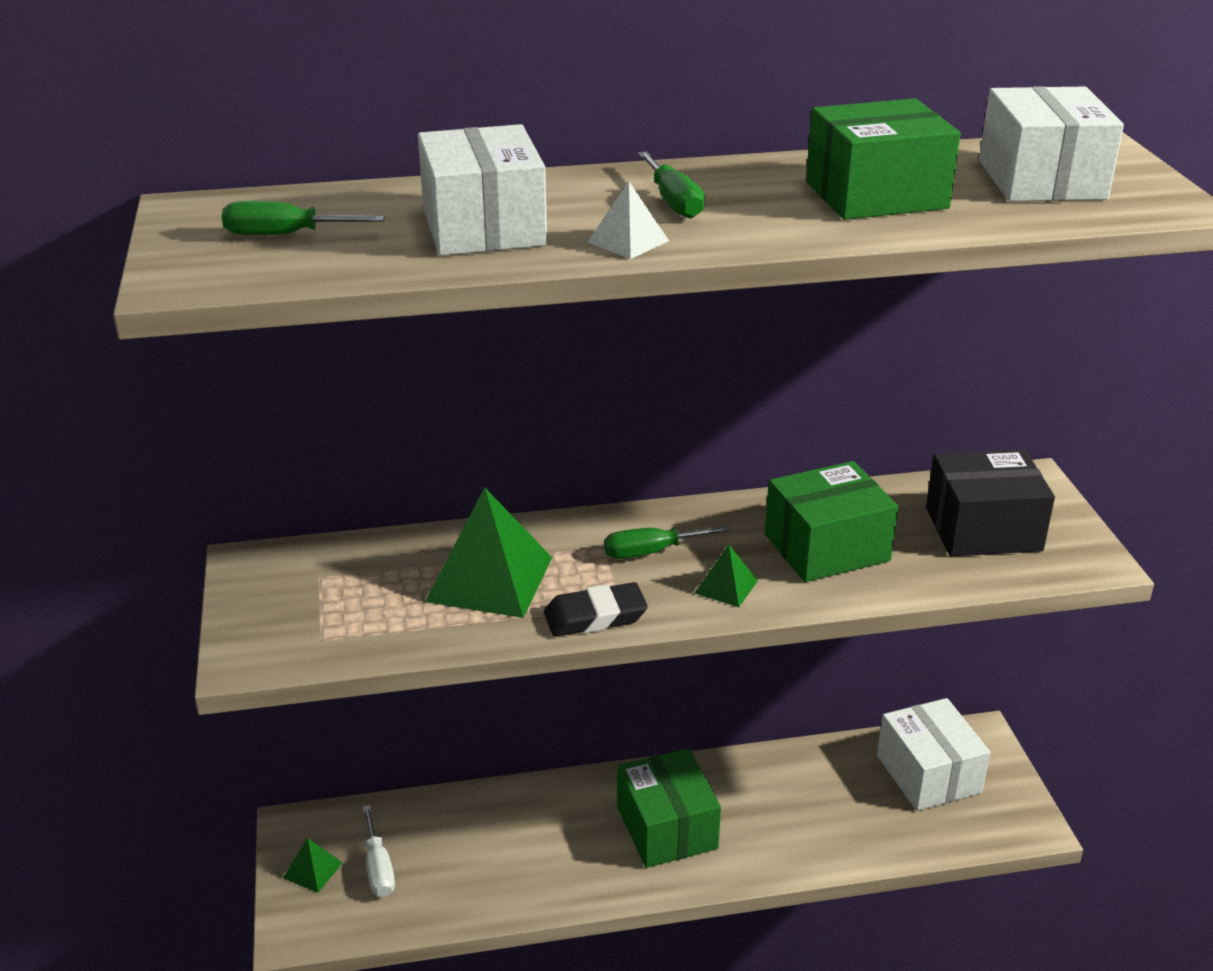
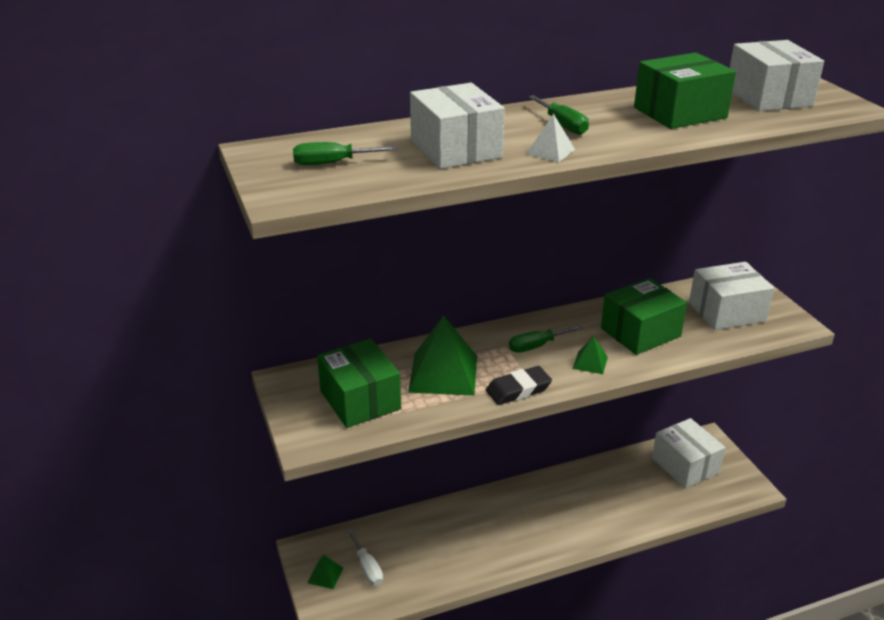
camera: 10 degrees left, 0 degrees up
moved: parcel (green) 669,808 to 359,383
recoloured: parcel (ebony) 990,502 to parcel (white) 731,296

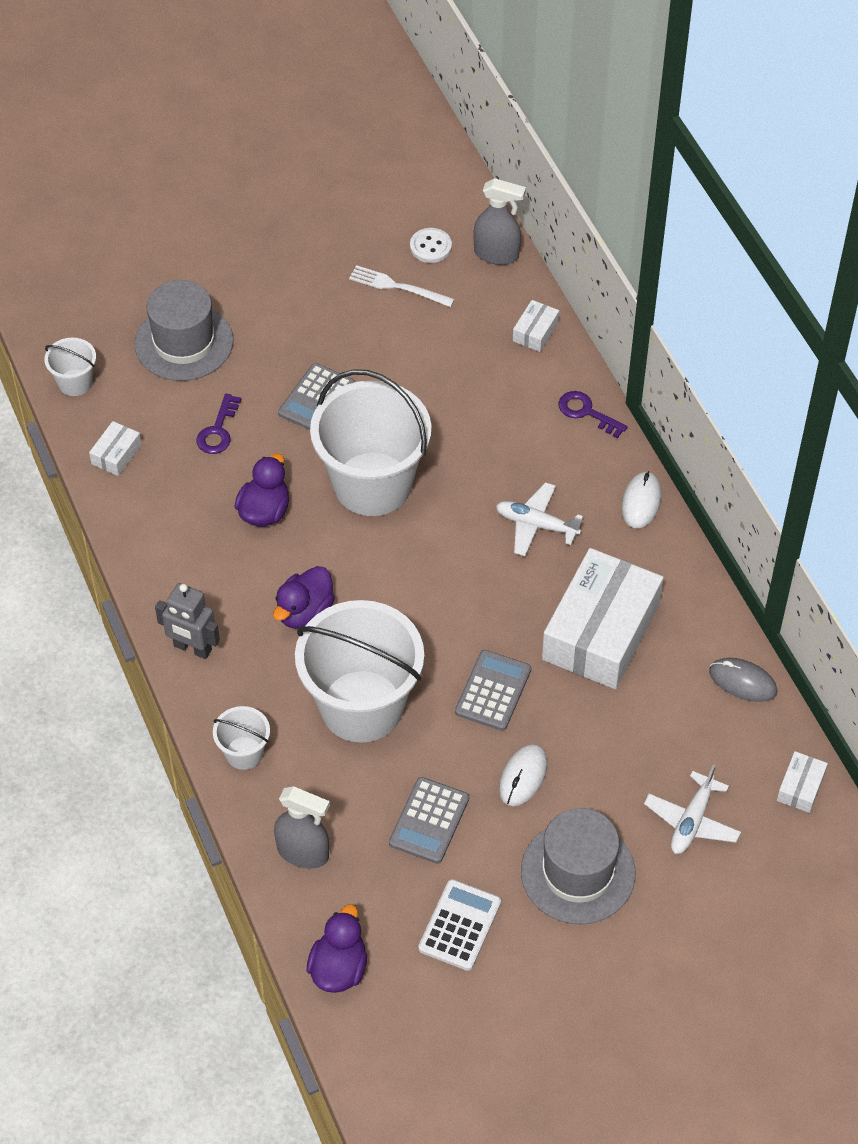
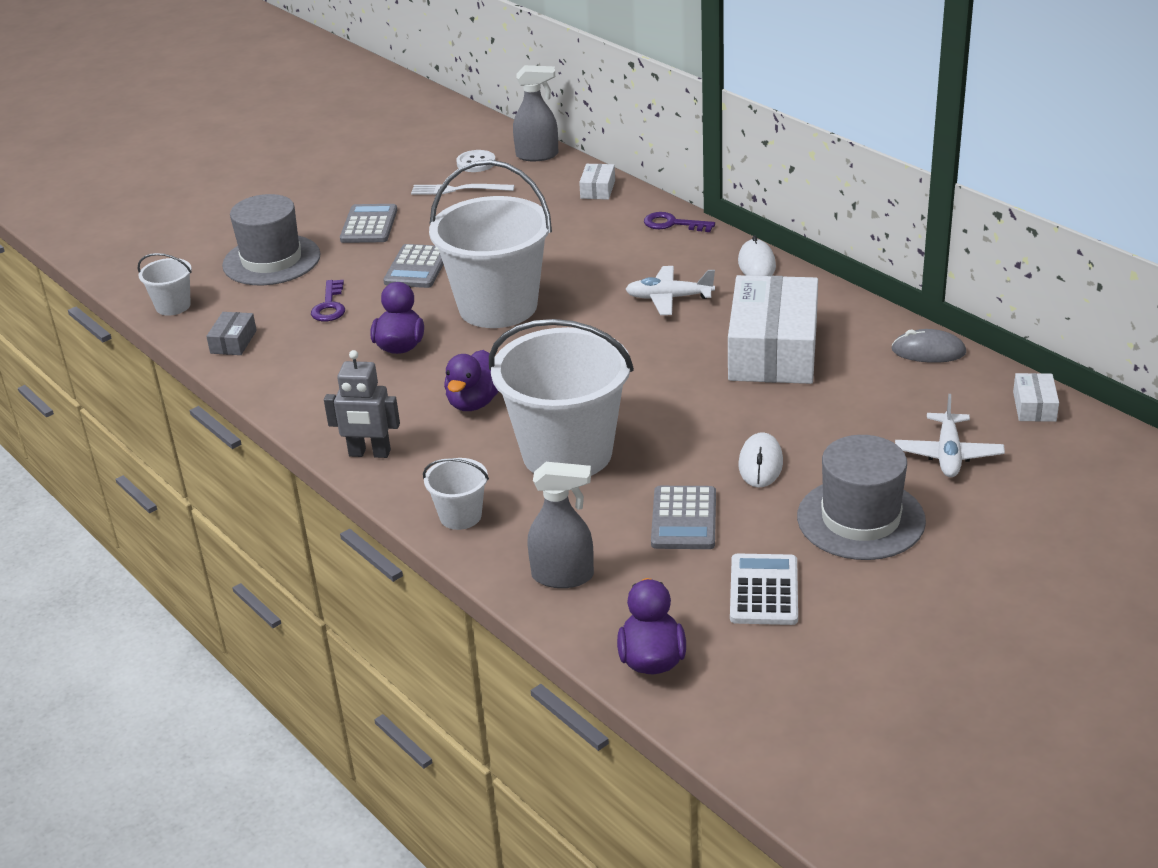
camera: 15 degrees left, 20 degrees down
moved: calculator (gray) 493,690 to 368,223
recoloured: parcel (white) 115,448 to parcel (gray) 231,333

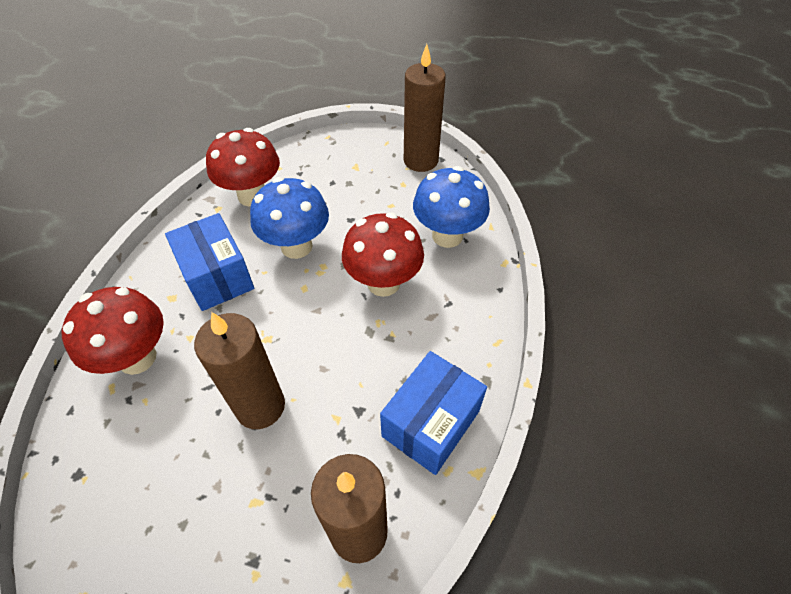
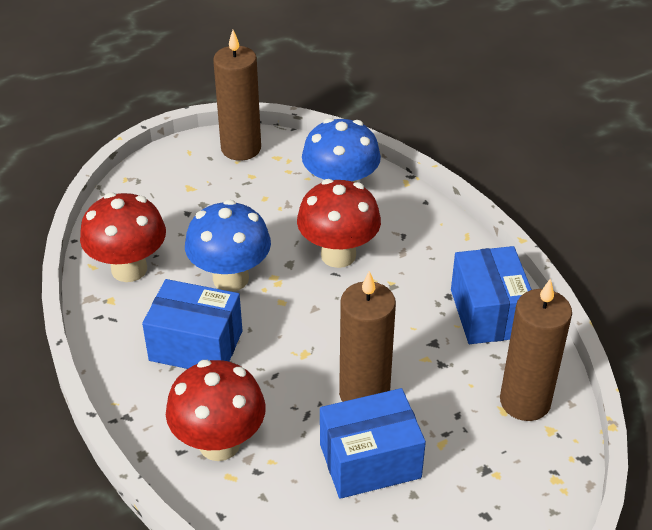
camera: 45 degrees left, 10 degrees down
added: parcel (cobalt) 373,443

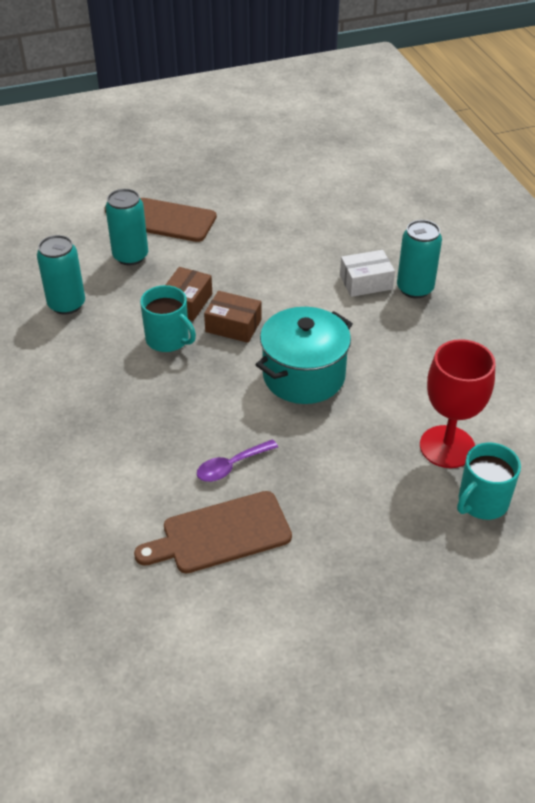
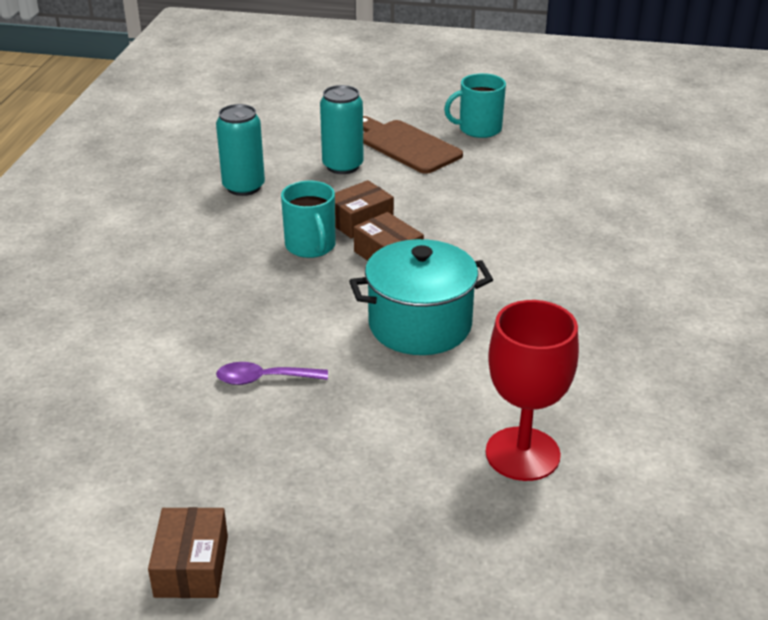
camera: 30 degrees right, 10 degrees down
removed: bread board (russet) 213,532; parcel (white) 367,273; tin (aqua) 419,259
added: parcel (russet) 188,552
moved: coffee mug (aqua) 489,481 to 475,105

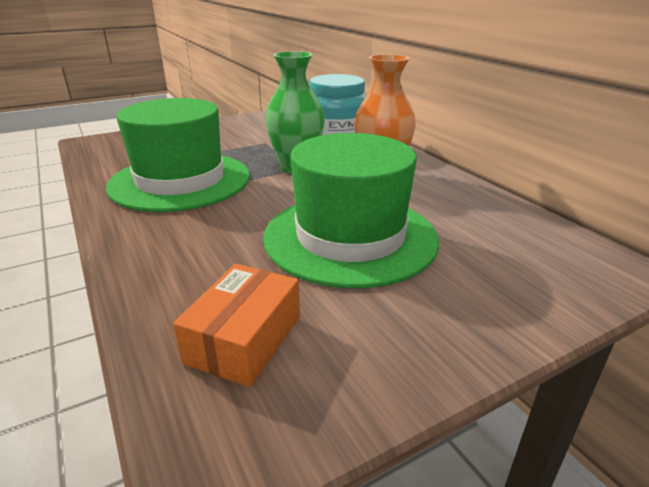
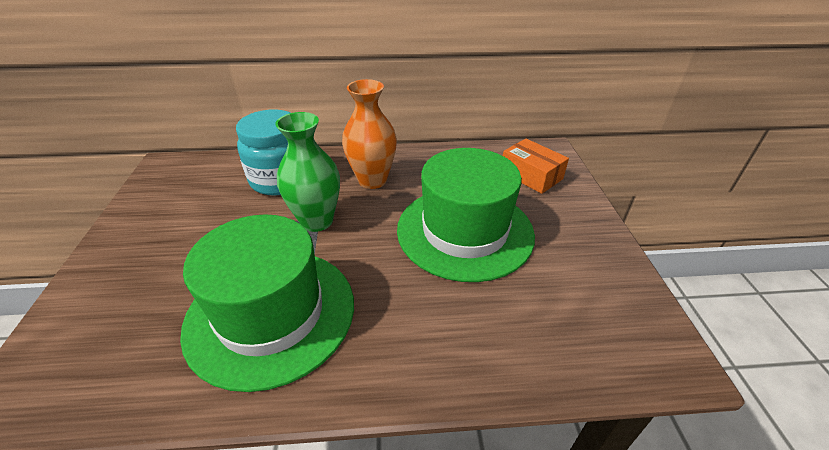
camera: 65 degrees left, 10 degrees up
moved: parcel (orange) 236,325 to 536,166

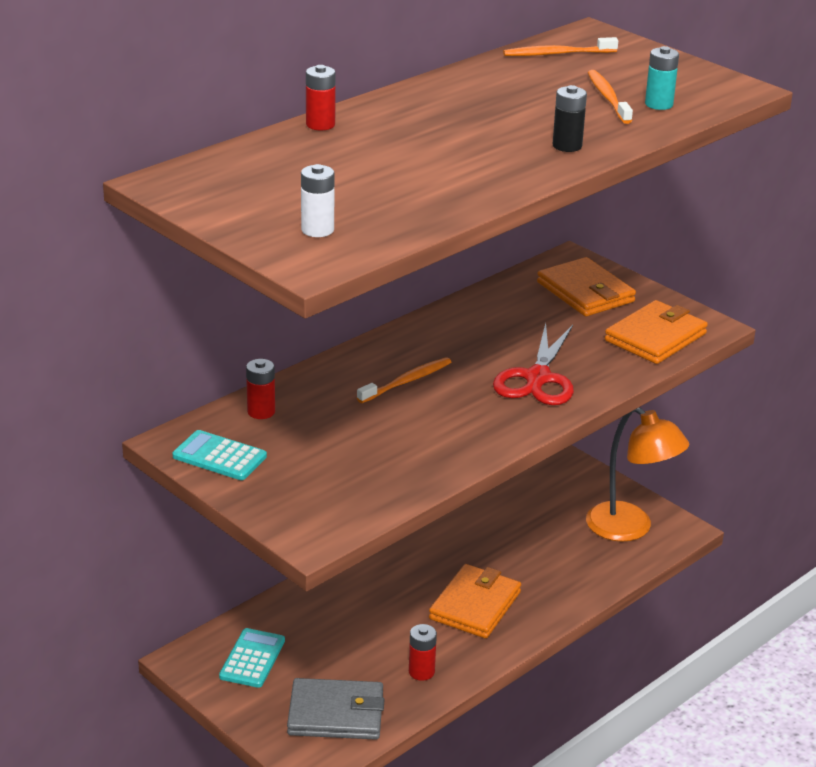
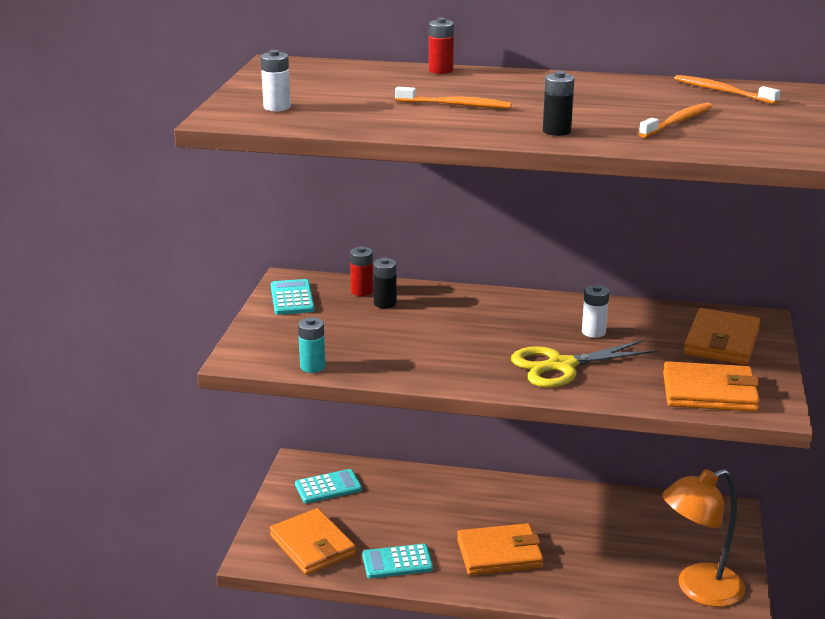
camera: 55 degrees right, 5 degrees down
added: battery (ebony) 385,283; battery (white) 595,311
moved: battery (aqua) 662,78 to 311,345; toothbrush (orange) 404,380 to 453,98
replaced: battery (crimson) 423,652 to calculator (aqua) 397,561
recoloured: wallet (gray) 336,709 to wallet (orange) 313,541; pair of scissors (crimson) 533,364 to pair of scissors (bright yellow) 584,364
turned: desk lamp (orange) 637,475 = 704,538 60 degrees clockwise

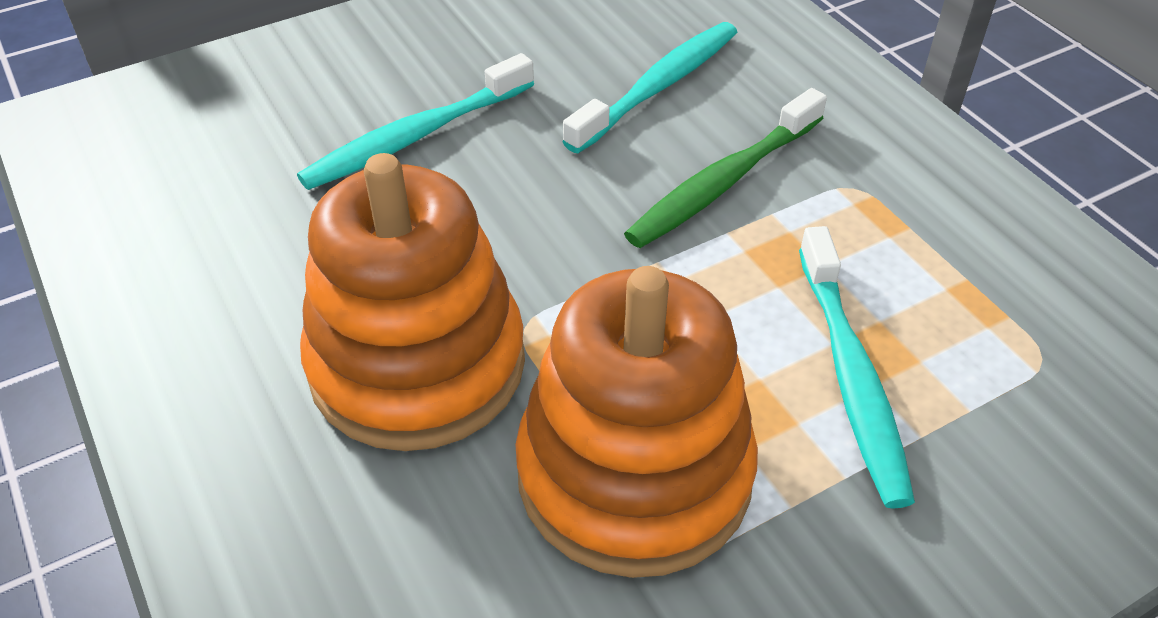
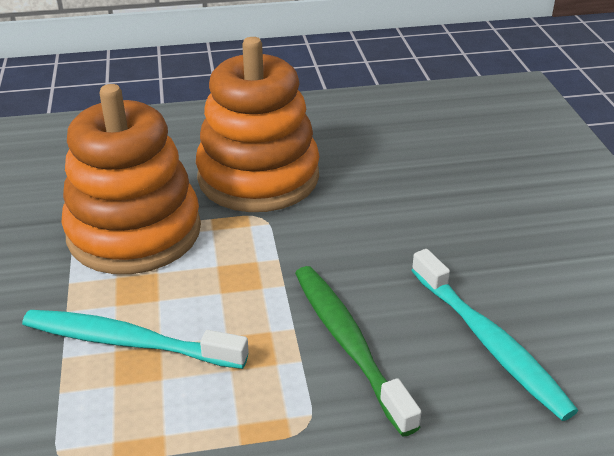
camera: 110 degrees right, 10 degrees down
removed: toothbrush (aqua) 415,121

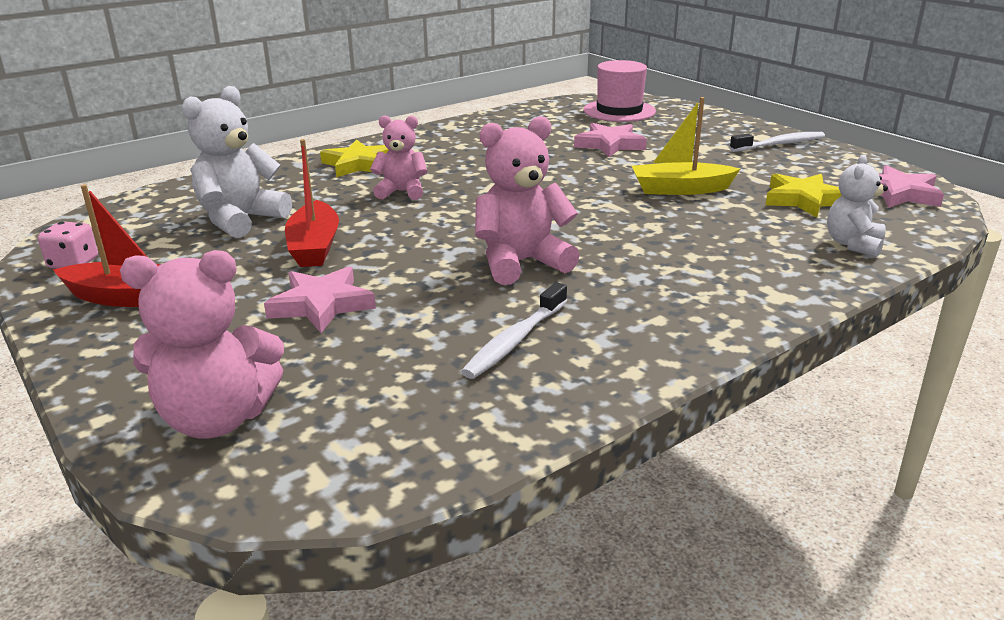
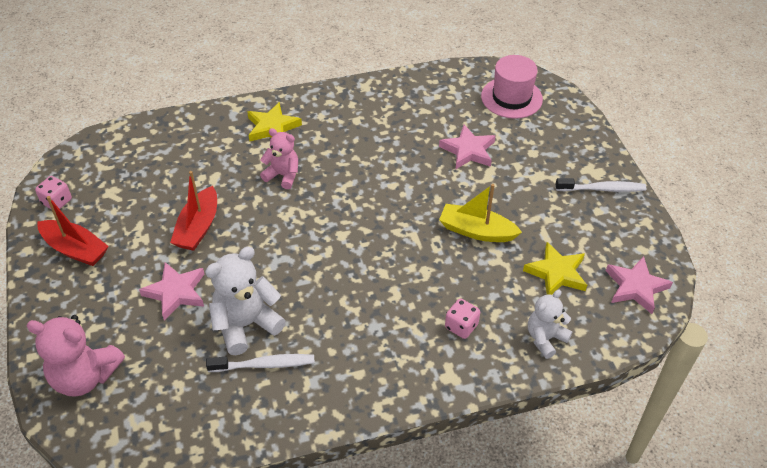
camera: 20 degrees right, 20 degrees up
removed: teddy bear (rose-pink) 527,200
added: dice (rose-pink) 462,319
moved: teddy bear (white) 237,162 to 245,301
turned: toothbrush (white) 514,330 = 260,363 150 degrees counterclockwise

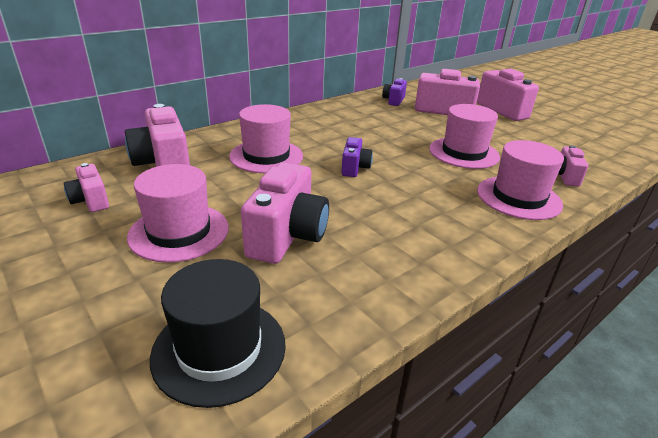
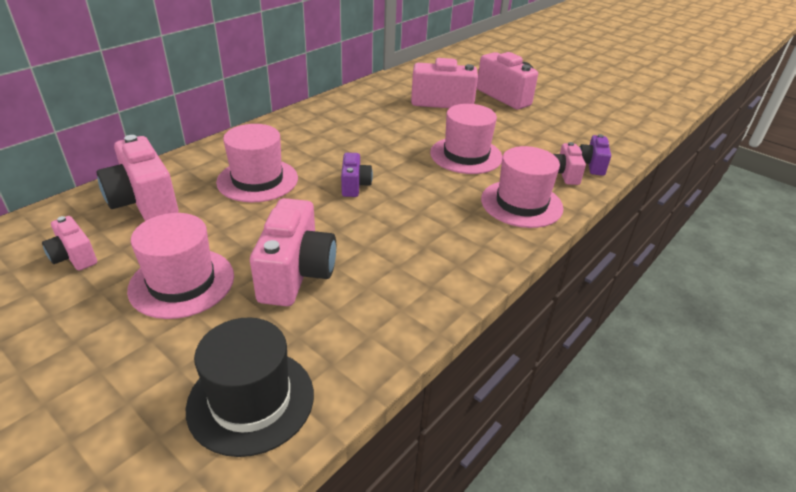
camera: 10 degrees left, 5 degrees up
moved: photo camera (royal purple) 394,92 to 595,155

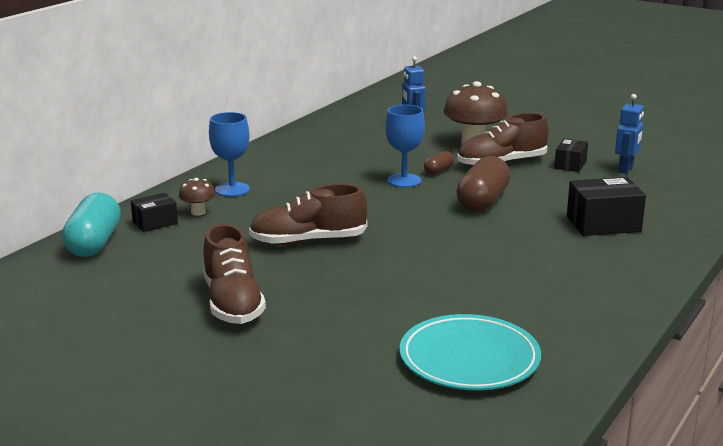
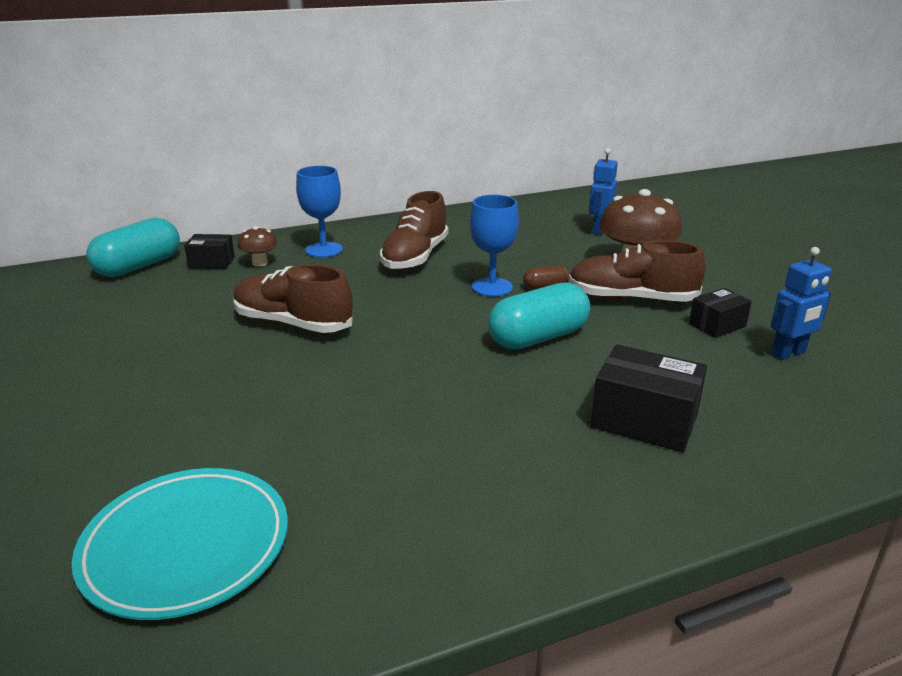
camera: 35 degrees right, 5 degrees up
moved: lace-up shoe (russet) 234,274 to 414,230
recoloured: pill (russet) 483,184 to pill (aqua) 539,315

